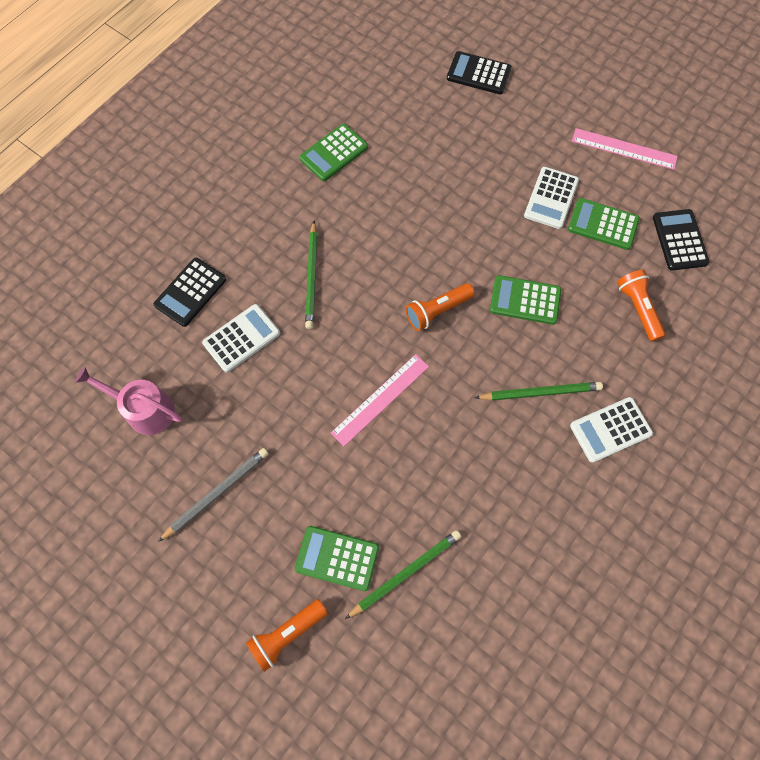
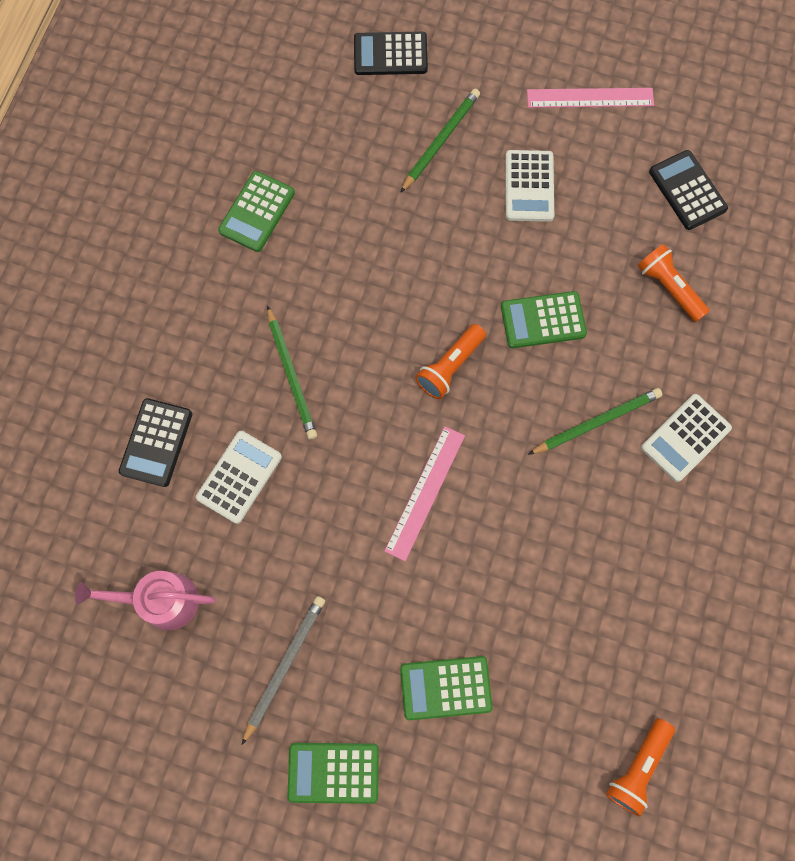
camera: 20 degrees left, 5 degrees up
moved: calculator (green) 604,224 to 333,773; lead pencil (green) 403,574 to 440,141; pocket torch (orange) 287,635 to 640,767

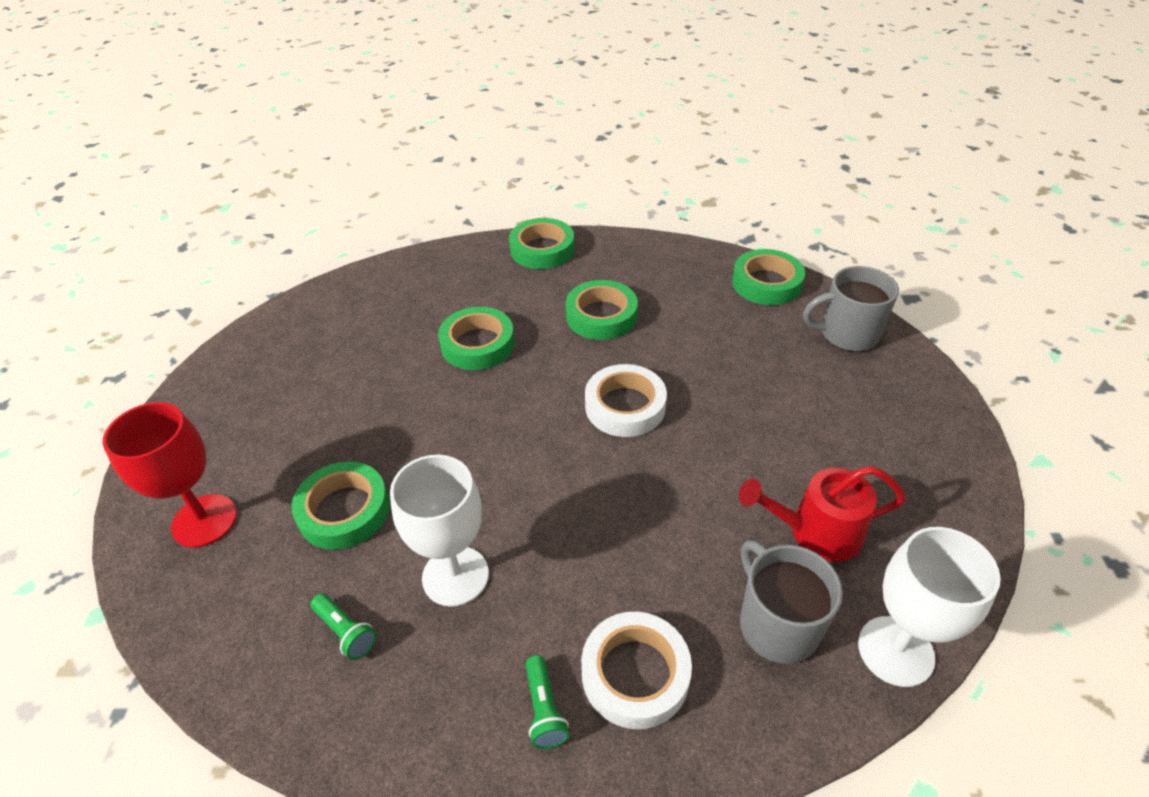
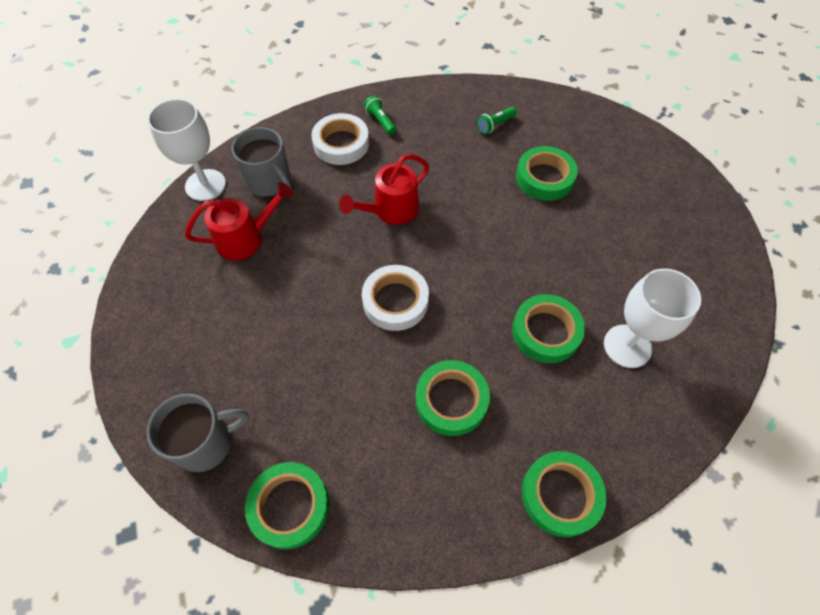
camera: 160 degrees right, 15 degrees up
removed: goblet (crimson) 170,475
added: sprinkling can (crimson) 384,189
moved: goblet (white) 439,531 to 652,318
turned: pocket torch (green) 344,627 = 497,120 60 degrees counterclockwise

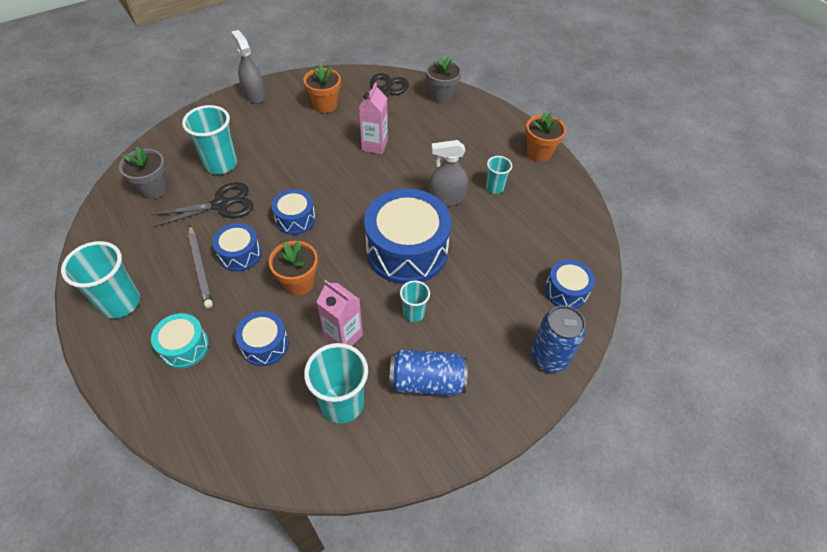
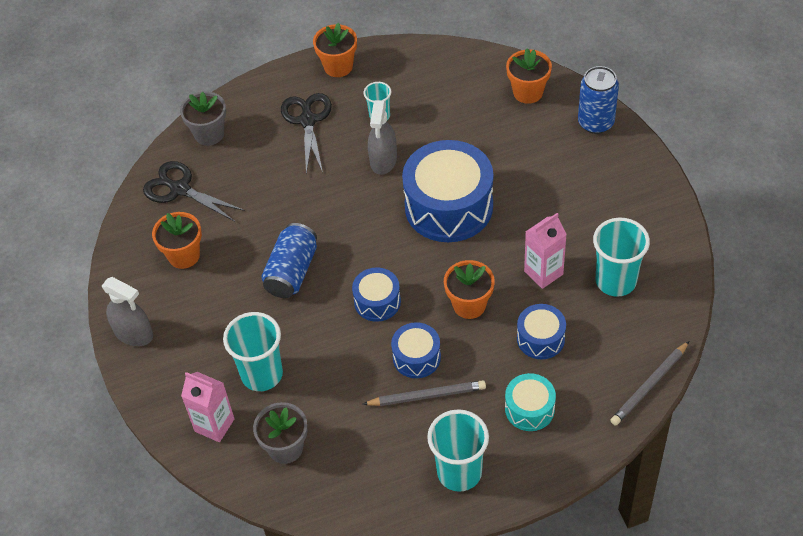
camera: 70 degrees left, 0 degrees up
removed: beaker (aqua) 415,301
added: lead pencil (gray) 649,383
moved: carton (rose-pink) 373,118 to 208,407; tin (cobalt) 428,373 to 289,260; pair of scissors (ebony) 202,204 to 306,133
replaced: drum (cobalt) 570,284 to plant pot (orange) 529,76
turned: sprayer (gray) 248,67 = 127,311 135 degrees counterclockwise

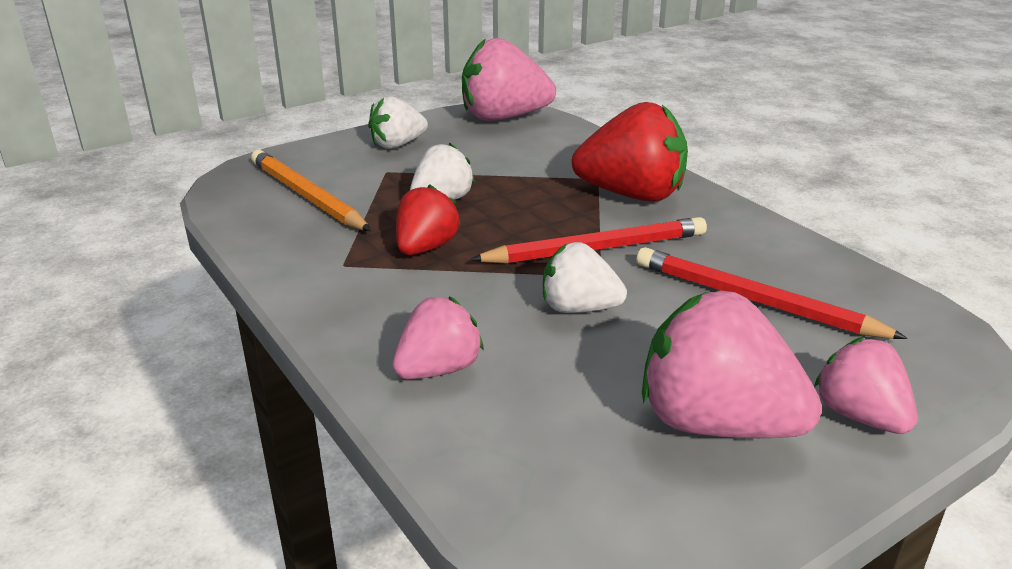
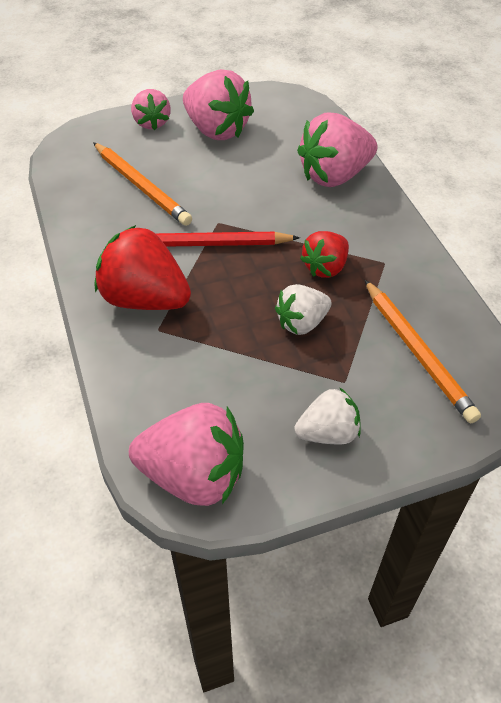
camera: 165 degrees left, 20 degrees up
removed: strawberry (white) 585,277
recoloured: lead pencil (crimson) 772,293 to lead pencil (orange) 142,184
resized: strawberry (rose-pink) 438,337 = 337,150 x1.68

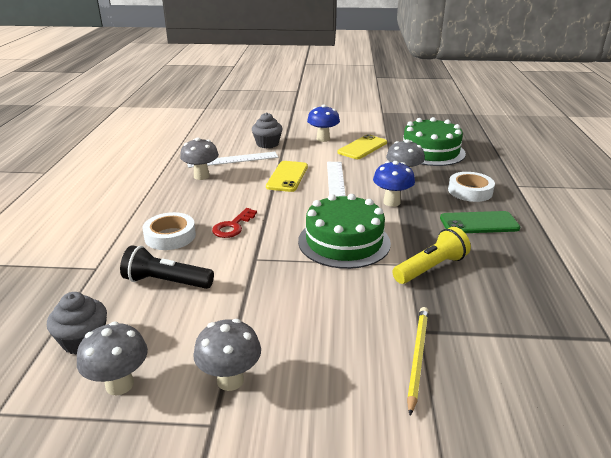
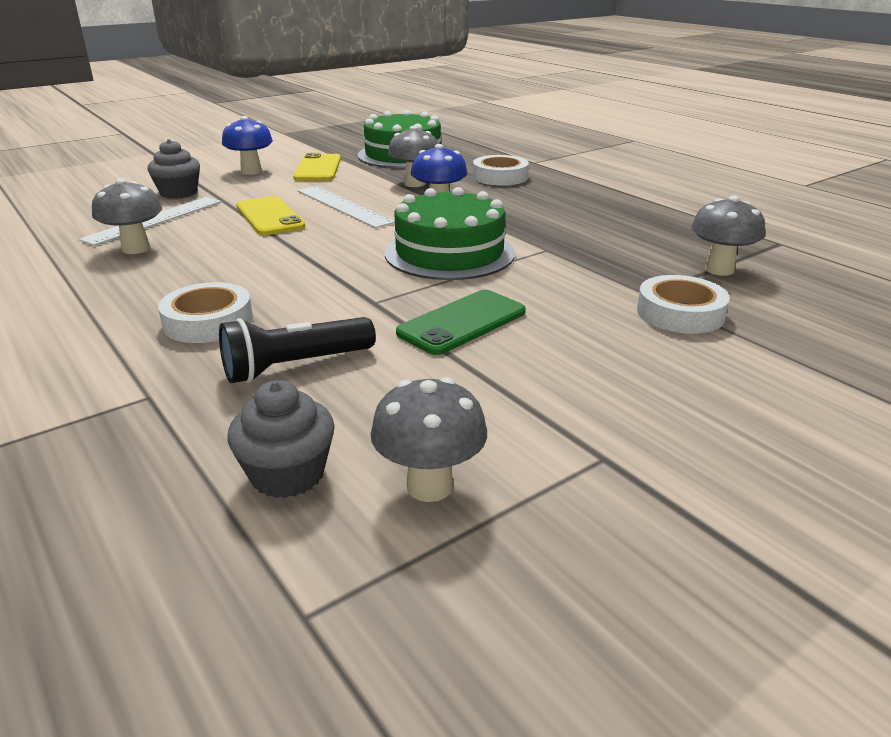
camera: 40 degrees left, 0 degrees up
removed: latchkey (crimson) 234,223; pocket torch (bright yellow) 431,255
moved: smartphone (green) 480,222 to 461,322; mushroom (gray) 227,355 to 728,236
replaced: lead pencil (bright yellow) 418,361 to tape (white) 683,304

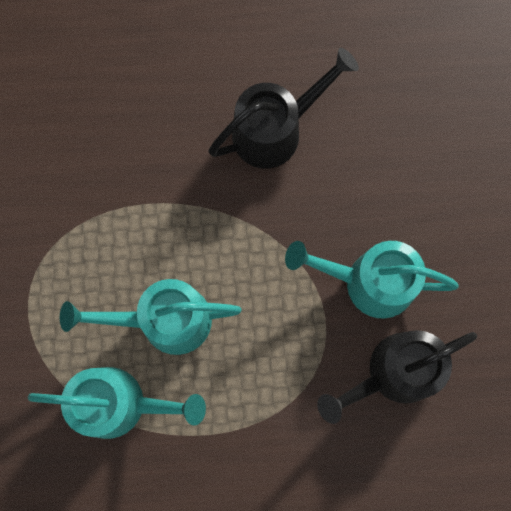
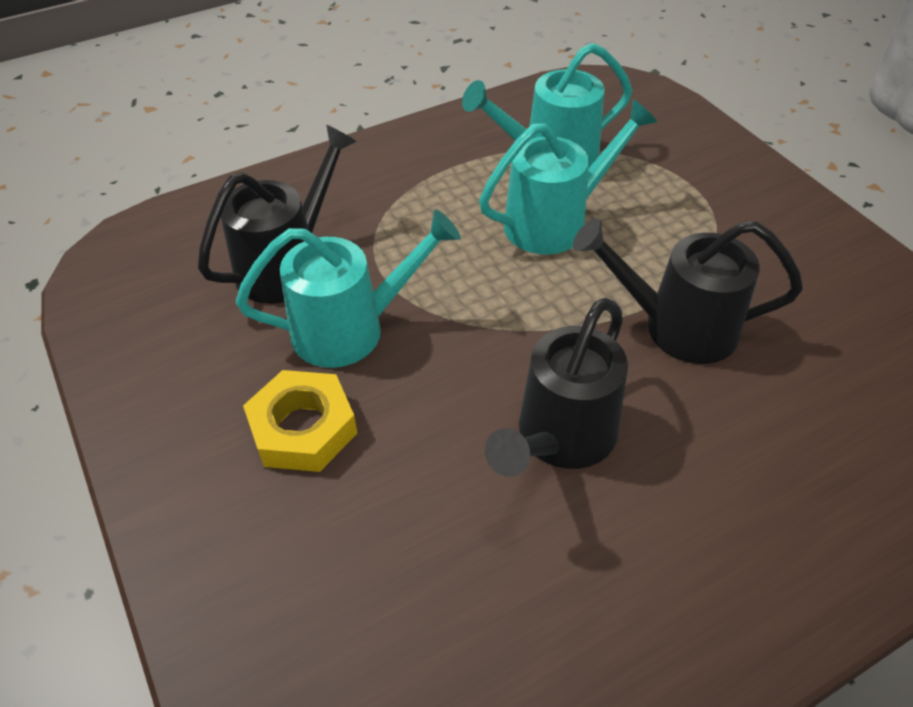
camera: 155 degrees right, 30 degrees down
added: nut (bright yellow) 300,421; sprinkling can (ebony) 688,291

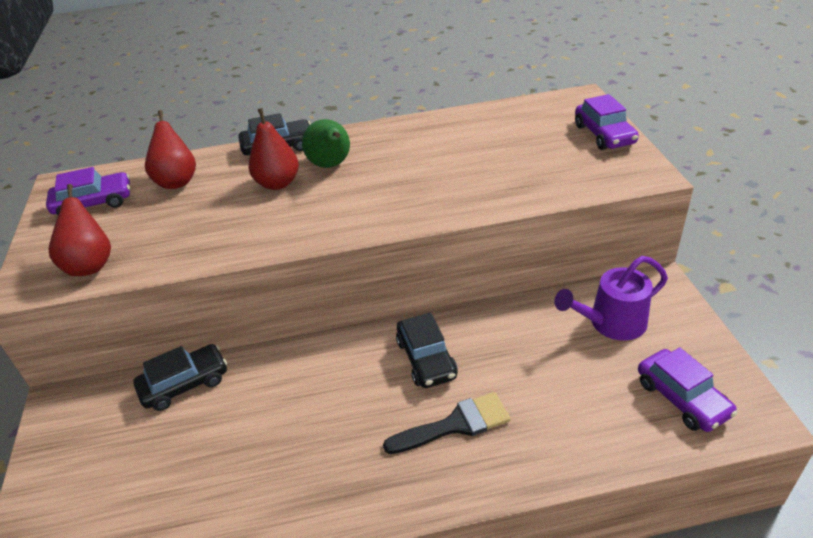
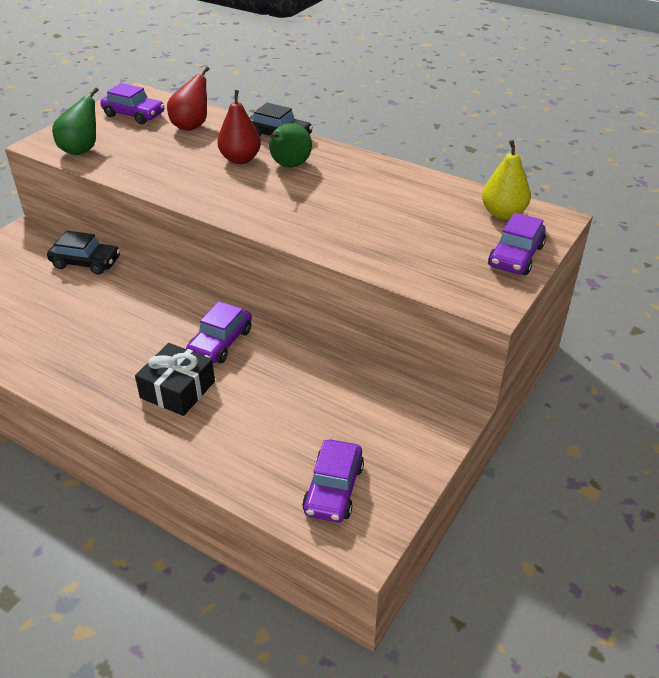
camera: 40 degrees right, 0 degrees up
removed: sprinkling can (royal purple) 611,298
added: pear (bright yellow) 506,180
replaced: brush (ebony) 447,423 to wrapped gift (ebony) 175,379
recoloured: pear (crimson) 79,230 to pear (green) 75,121; car (ebony) 427,350 to car (royal purple) 219,332

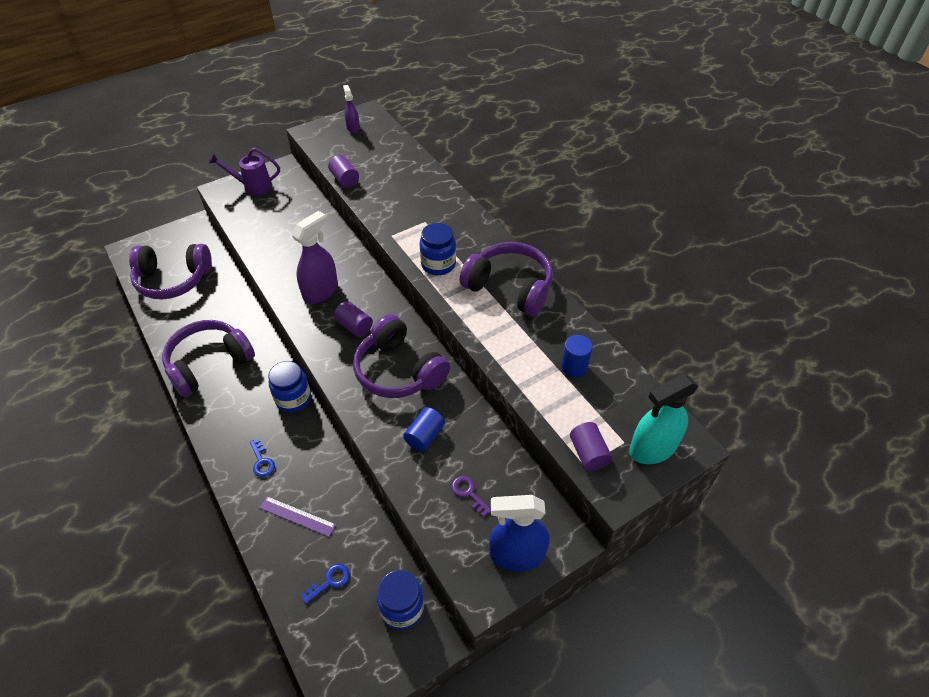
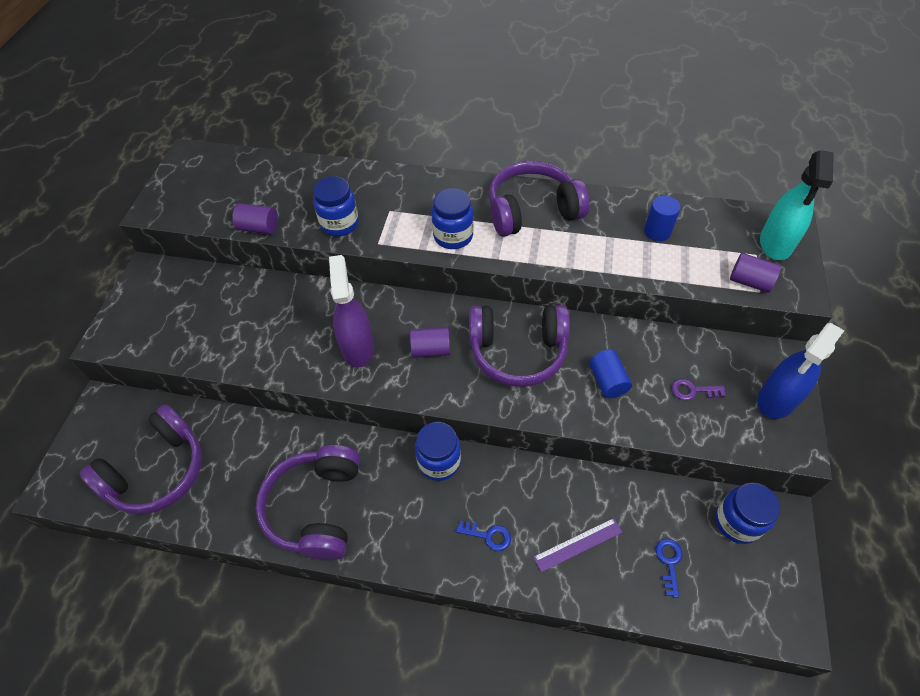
camera: 45 degrees left, 5 degrees up
removed: sprinkling can (royal purple) 244,172; sprayer (royal purple) 351,109
added: preserve jar (cobalt) 336,206

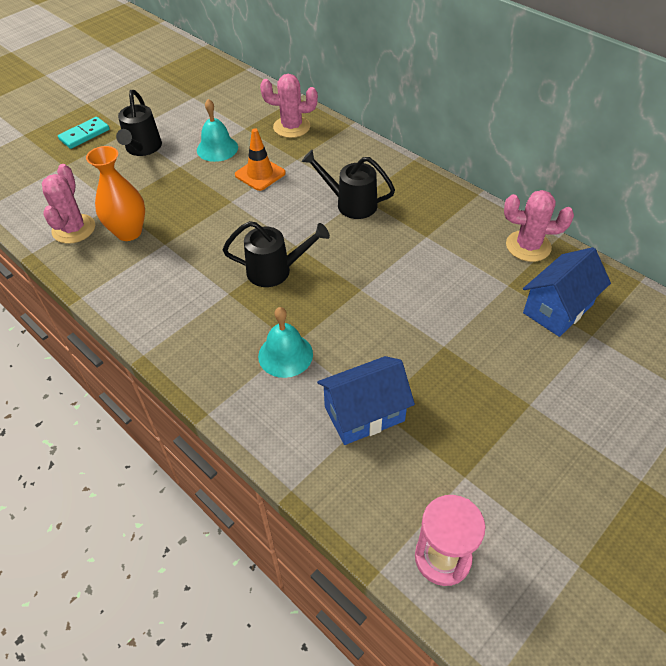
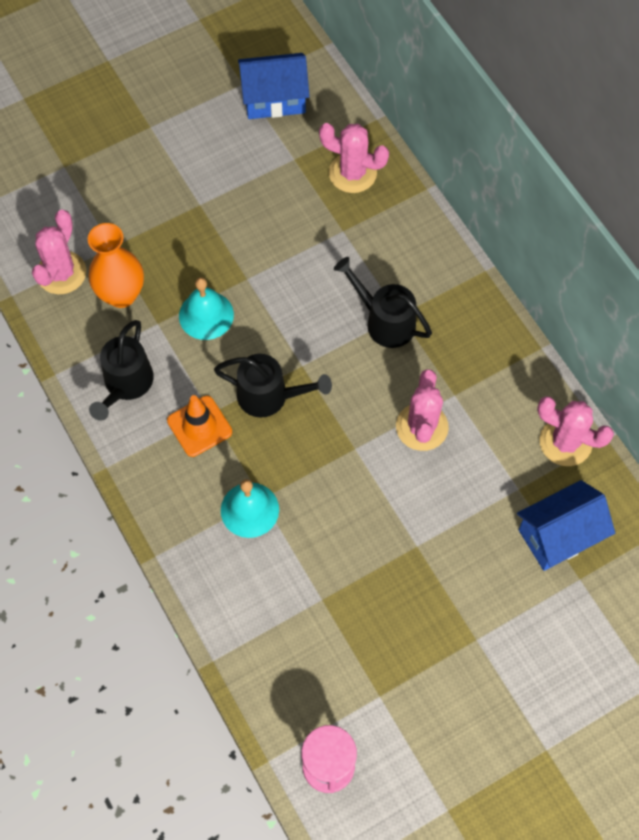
camera: 15 degrees right, 15 degrees up
removed: domino piece (aqua) 84,133
added: prickly plant (rose-pink) 422,410
moved: sprinkling can (ebony) 139,123 to 121,370; traffic cone (orange) 260,159 to 199,426; school bell (aqua) 217,130 to 206,308; toy house (cobalt) 366,400 to 274,86

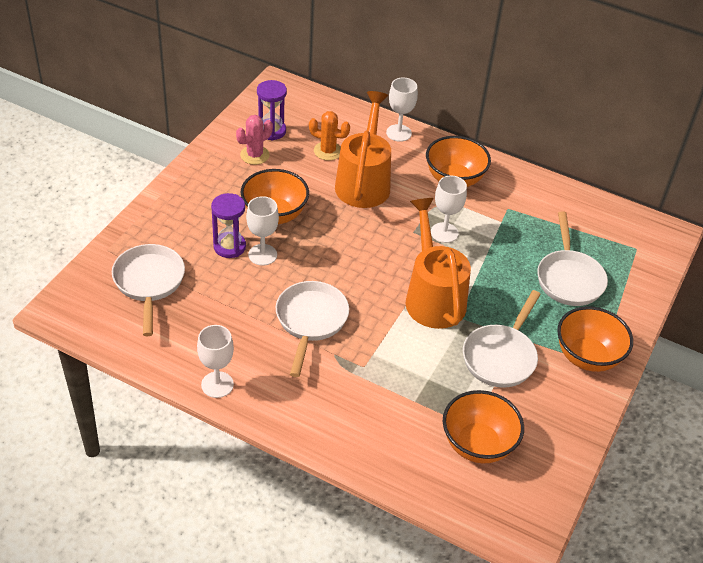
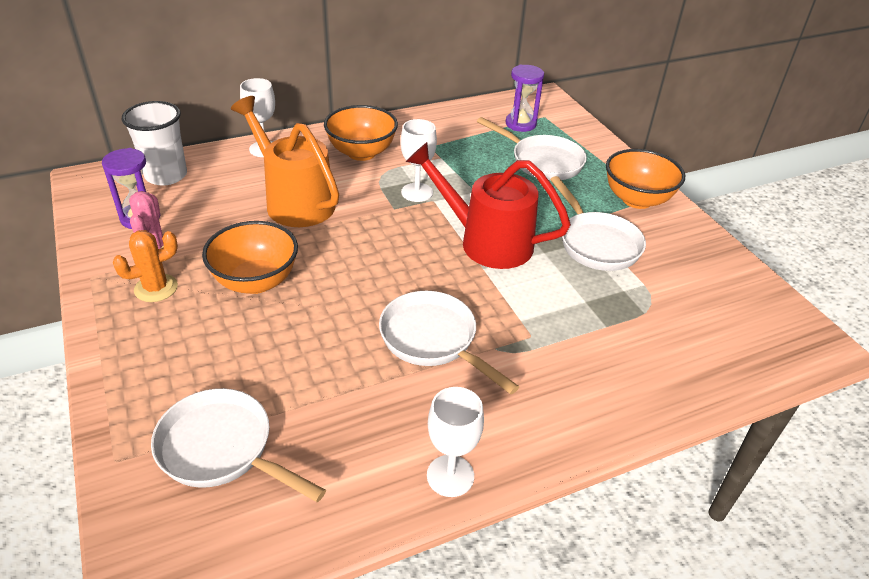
camera: 50 degrees left, 5 degrees down
removed: goblet (white) 262,231; serving bowl (orange) 483,426
added: beaker (white) 154,143
moved: prickly plant (orange) 329,136 to 145,266; sand timer (royal purple) 228,225 to 525,98
recoloured: sprinkling can (orange) 438,263 to sprinkling can (crimson) 488,205

